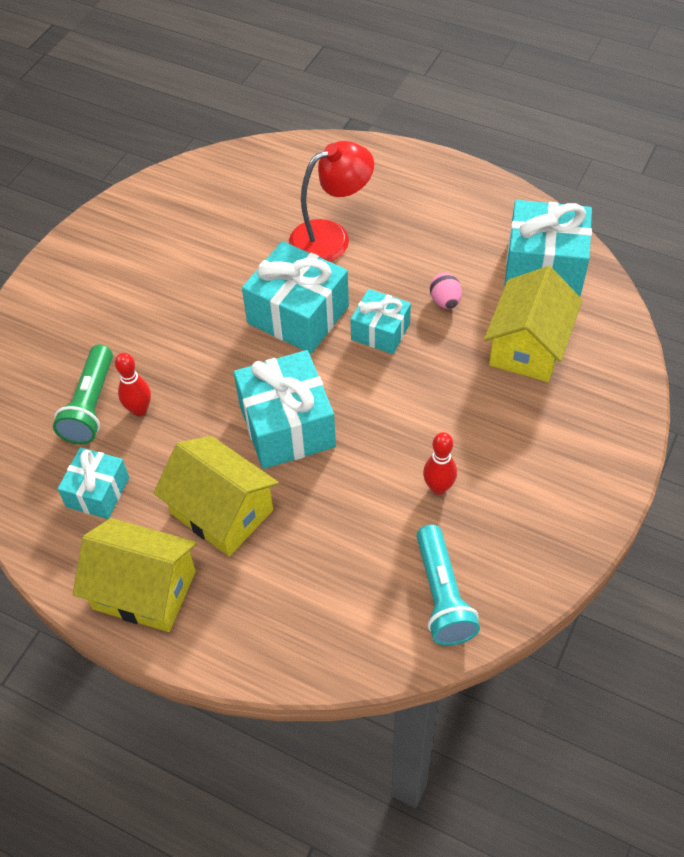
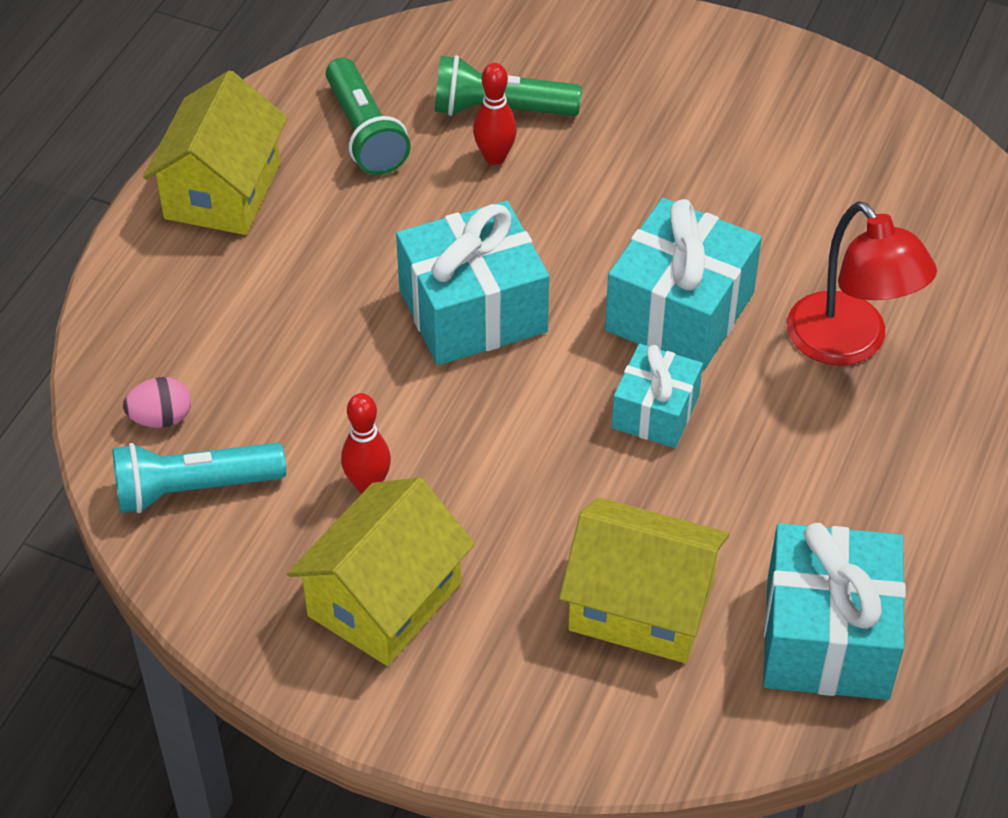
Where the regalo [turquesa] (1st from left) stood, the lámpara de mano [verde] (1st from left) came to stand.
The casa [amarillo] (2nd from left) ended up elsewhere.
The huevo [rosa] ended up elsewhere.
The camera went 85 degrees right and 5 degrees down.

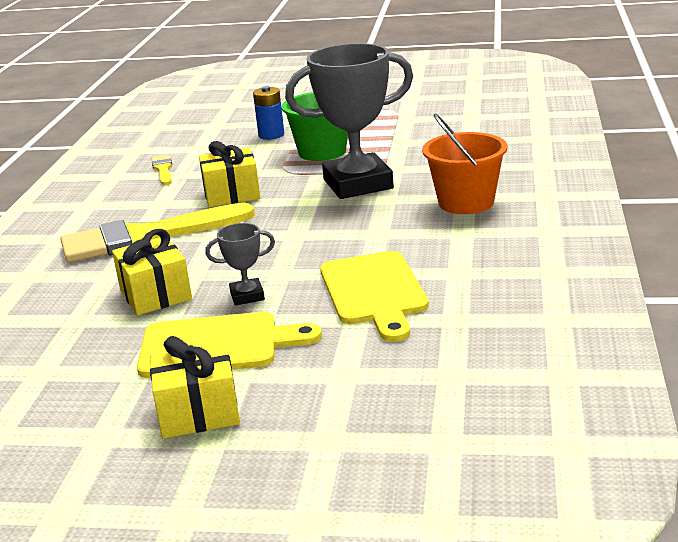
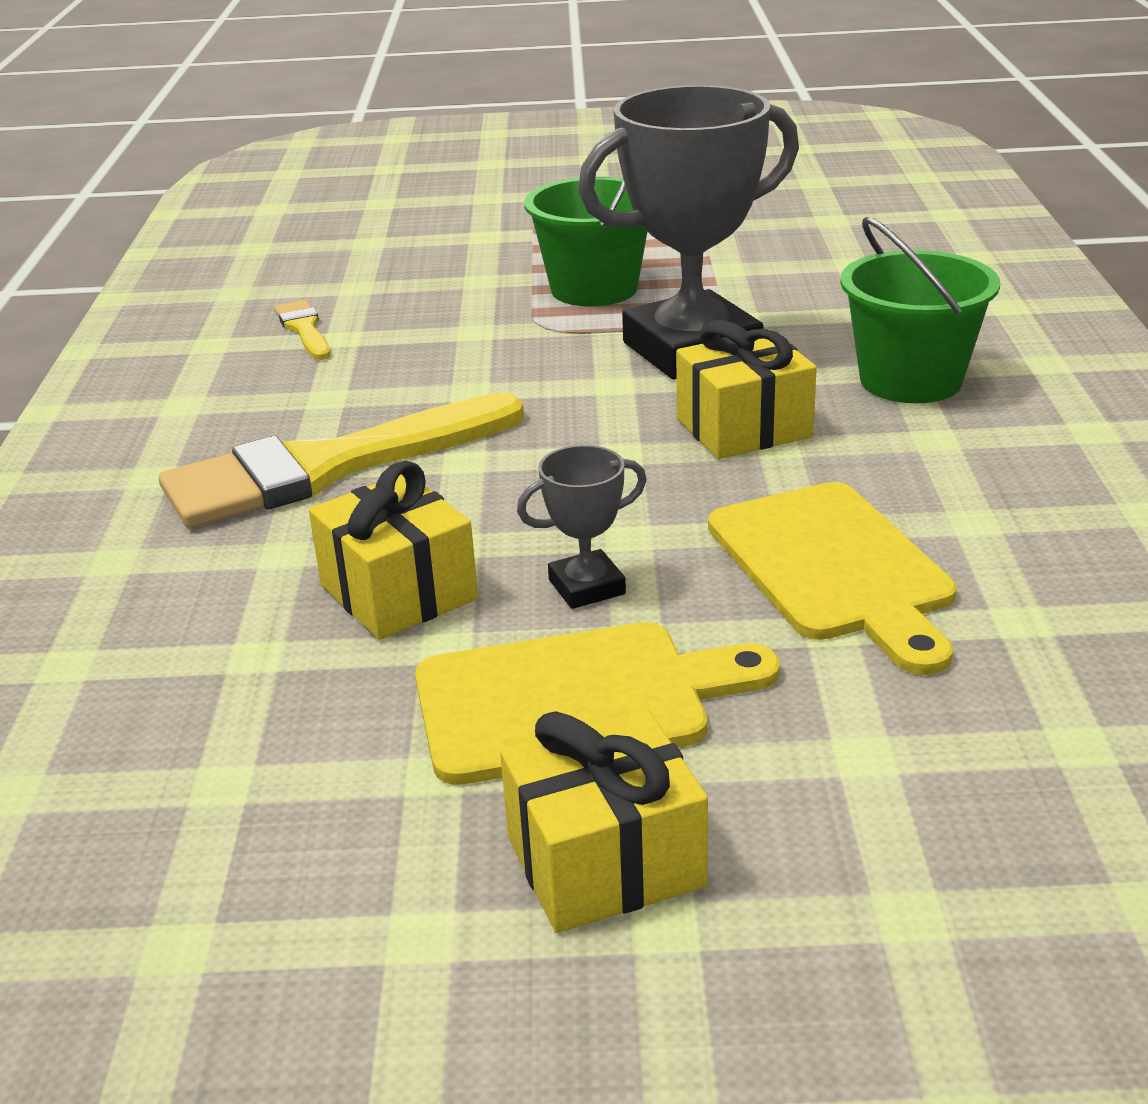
The regalo [amarillo] (3rd from left) ended up elsewhere.
The second view lost the pila [azul].
What was the balde [naranja] turned into the balde [verde] (2nd from left).
The camera went 10 degrees left and 5 degrees up.

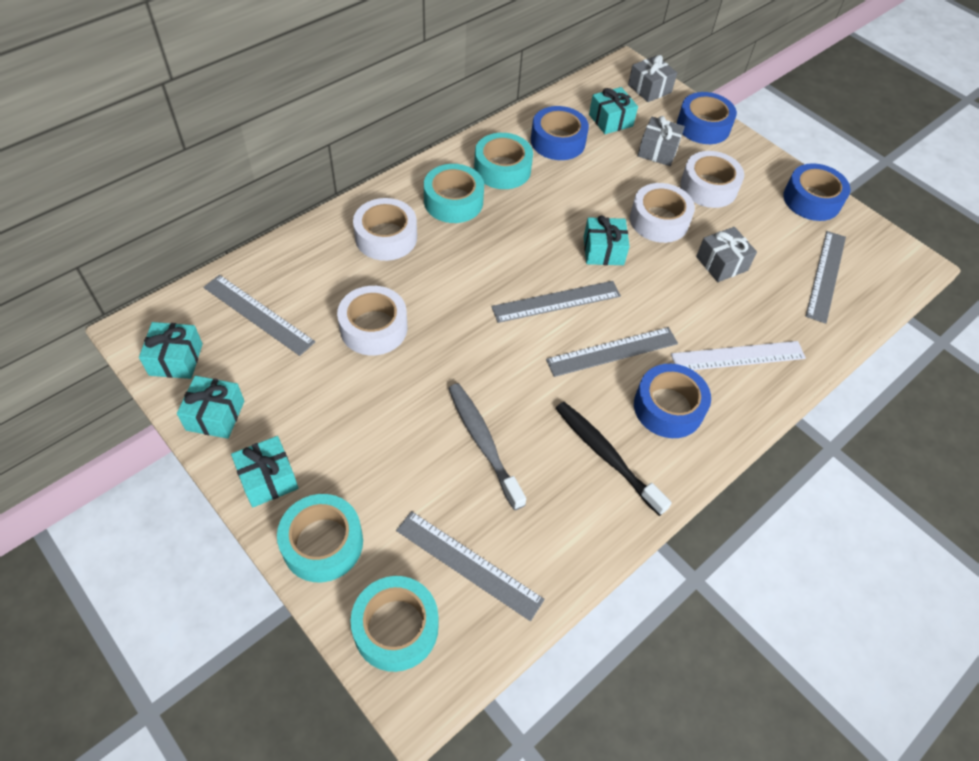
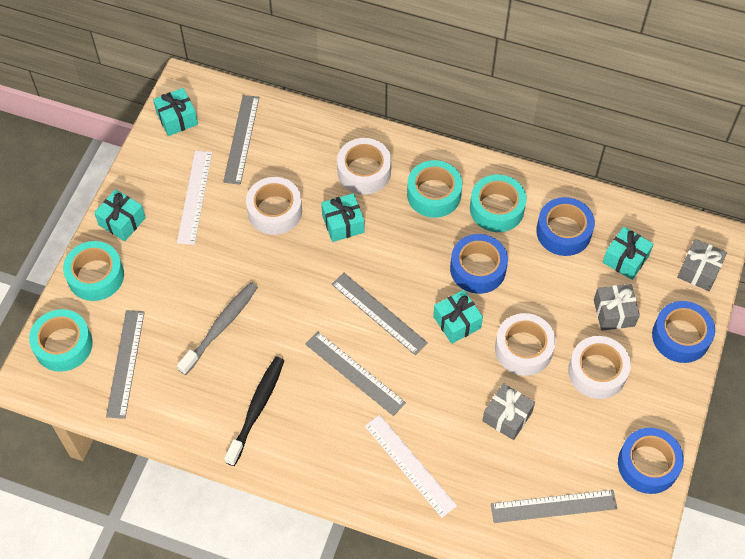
The regalo [turquesa] (2nd from left in the first image) ended up elsewhere.
The cinta adhesiva [azul] (2nd from left in the first image) ended up elsewhere.
The second view gained the regla [blanco] (1st from left).
The camera went 65 degrees right and 5 degrees up.

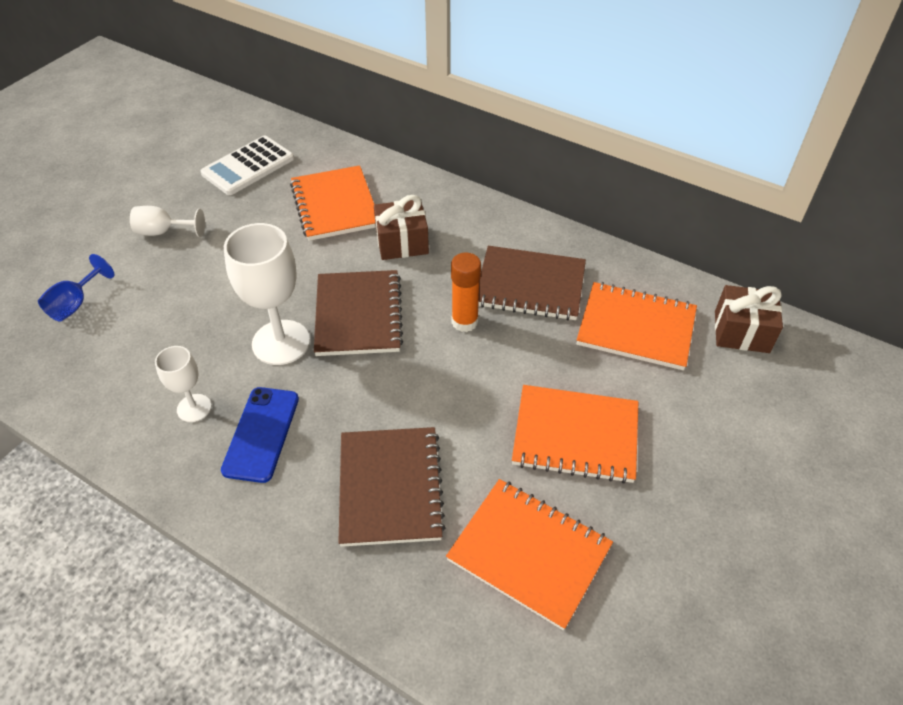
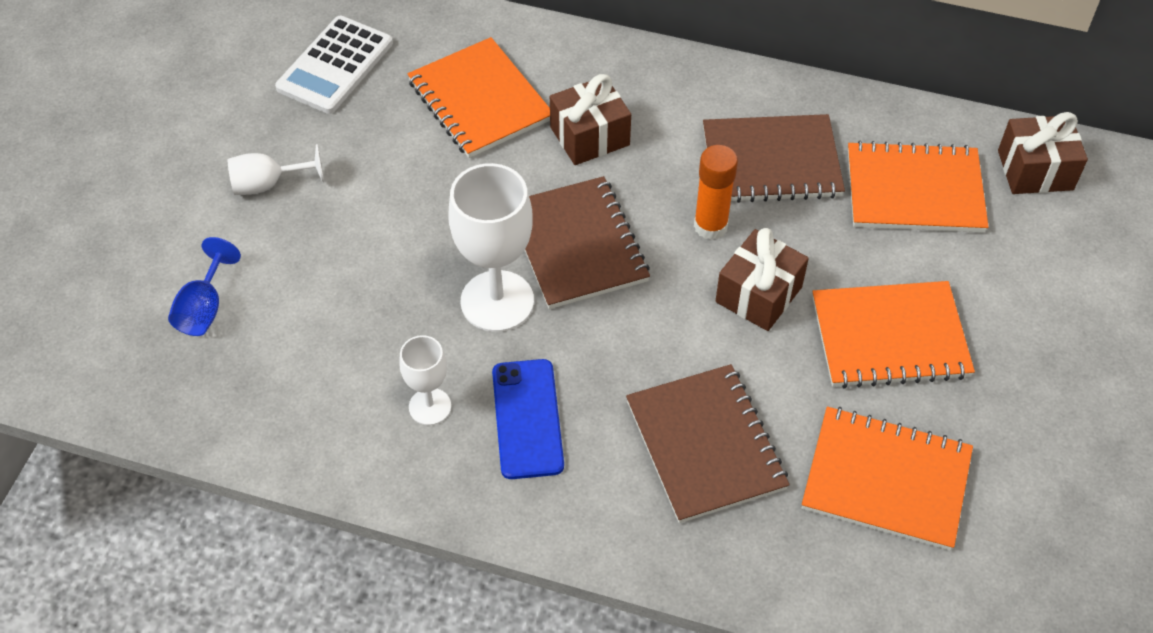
The second view gained the regalo [marrón] (2nd from left).
The camera went 15 degrees left and 5 degrees up.

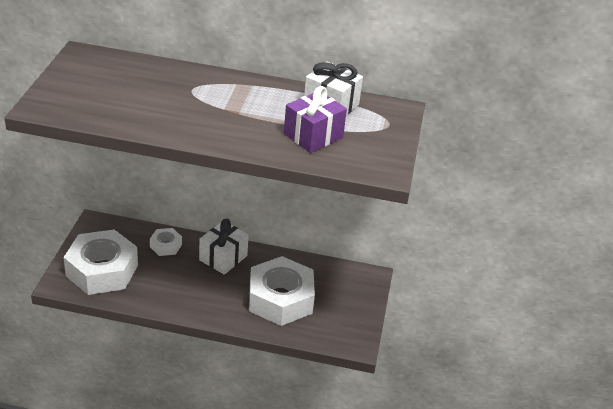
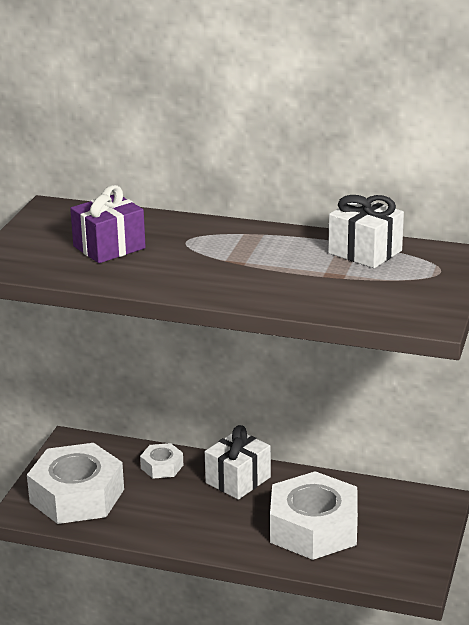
The regalo [morado] ended up elsewhere.
The camera went 10 degrees right and 10 degrees down.

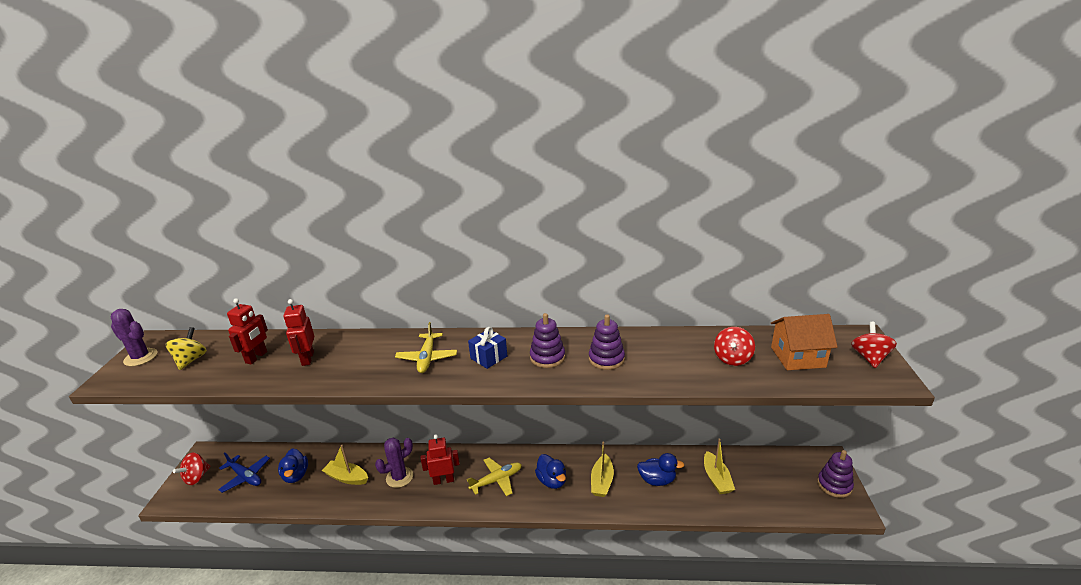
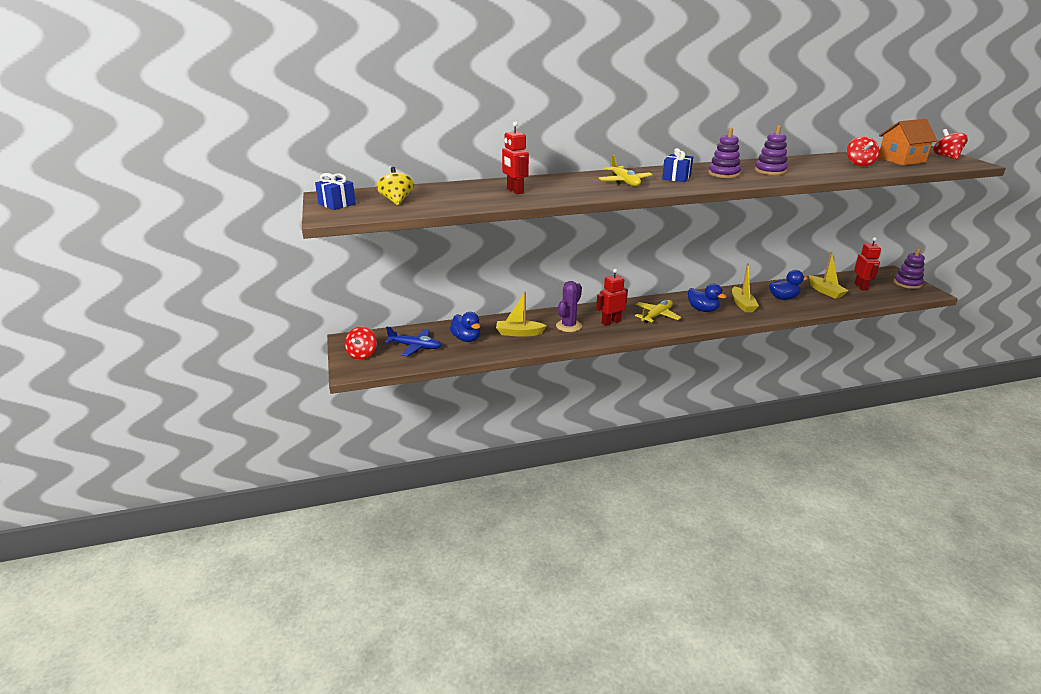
Where the cactus [morado] (1st from left) stood, the regalo [azul] (1st from left) came to stand.
The robot [rojo] (1st from left in the first image) ended up elsewhere.
The camera went 20 degrees left and 0 degrees up.

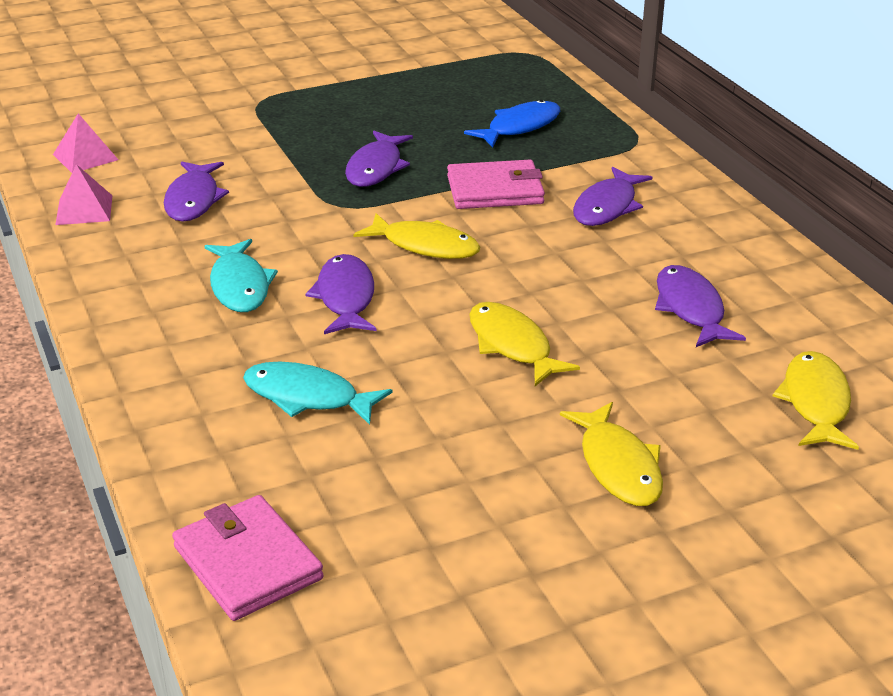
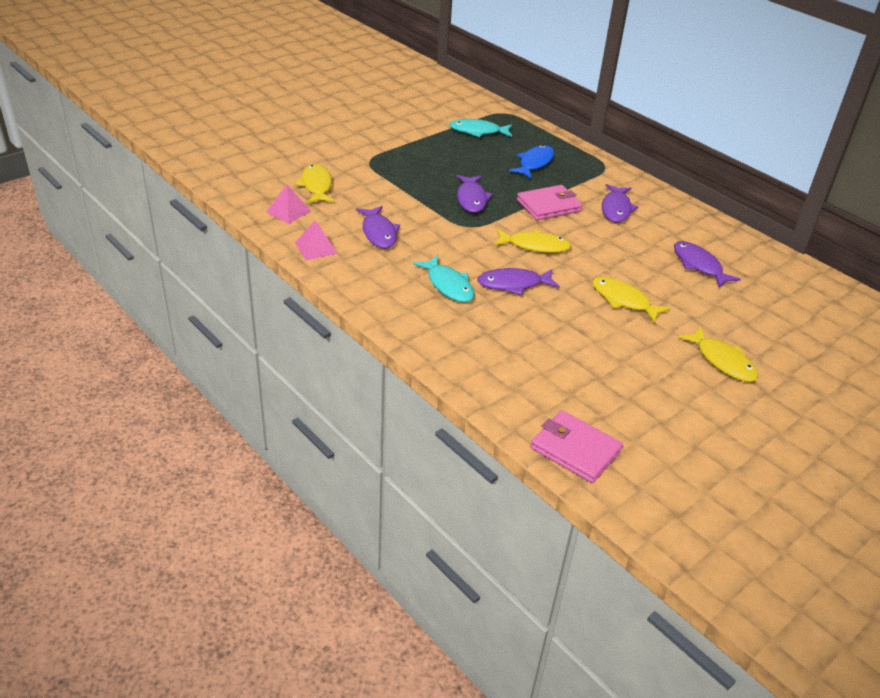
The pez [turquesa] (2nd from left) ended up elsewhere.
The pez [morado] (2nd from left in the first image) ended up facing another way, 75 degrees counterclockwise from before.
The pez [amarillo] (4th from left in the first image) ended up elsewhere.
The camera went 20 degrees left and 5 degrees up.

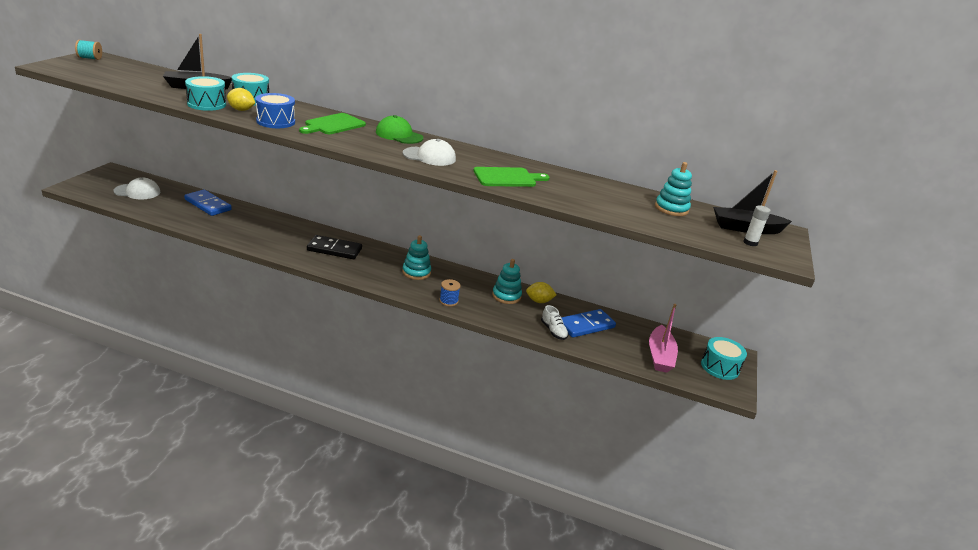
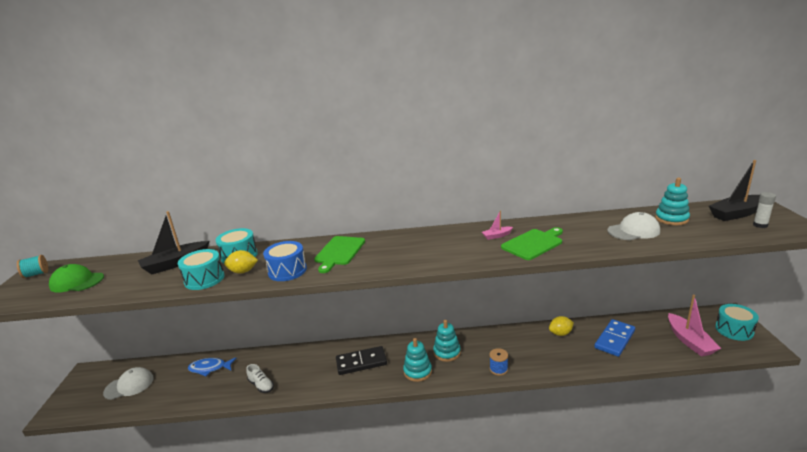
Where the ficha de dominó [azul] (1st from left) stood, the pez [azul] came to stand.
The gorra [verde] ended up elsewhere.
The gorra [blanco] (2nd from left) ended up elsewhere.
The juguete apilable [turquesa] (2nd from left in the first image) ended up elsewhere.
The zapato [blanco] ended up elsewhere.
The second view gained the barco [rosa] (1st from left).
The camera went 15 degrees left and 5 degrees down.

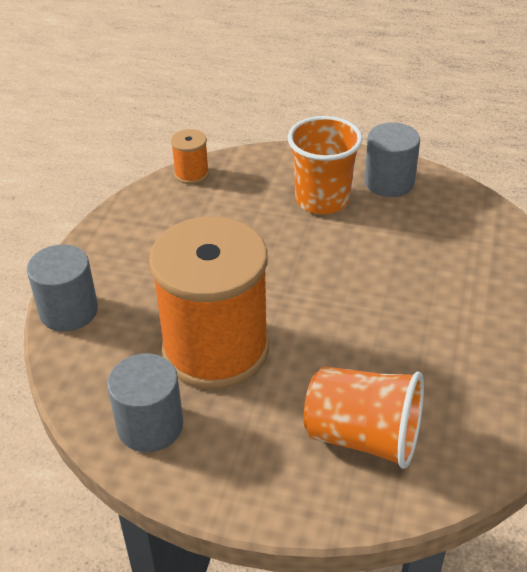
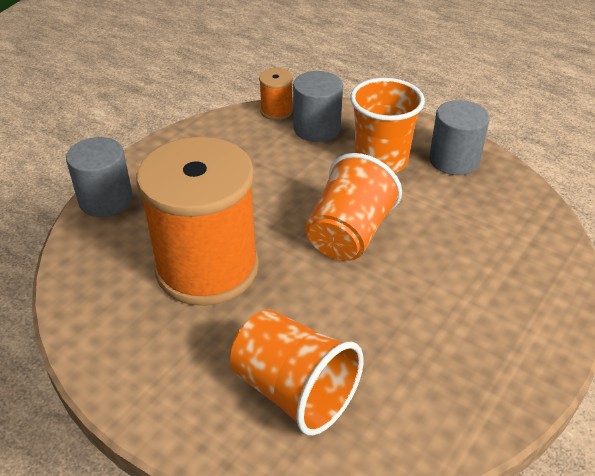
The cilindro [gris] (2nd from left) ended up elsewhere.
The second view gained the vaso [naranja] (2nd from left).
The camera went 20 degrees right and 0 degrees up.

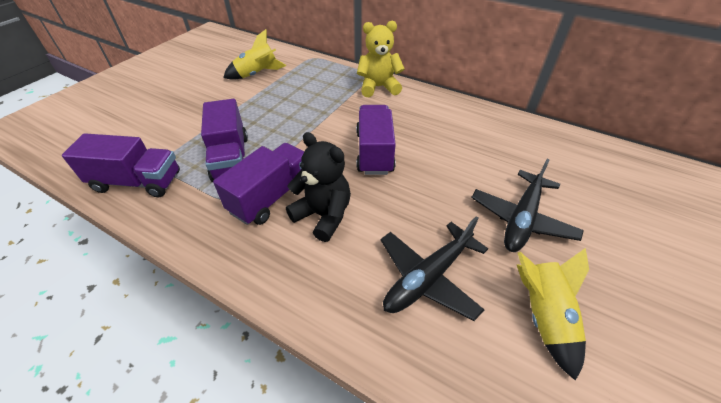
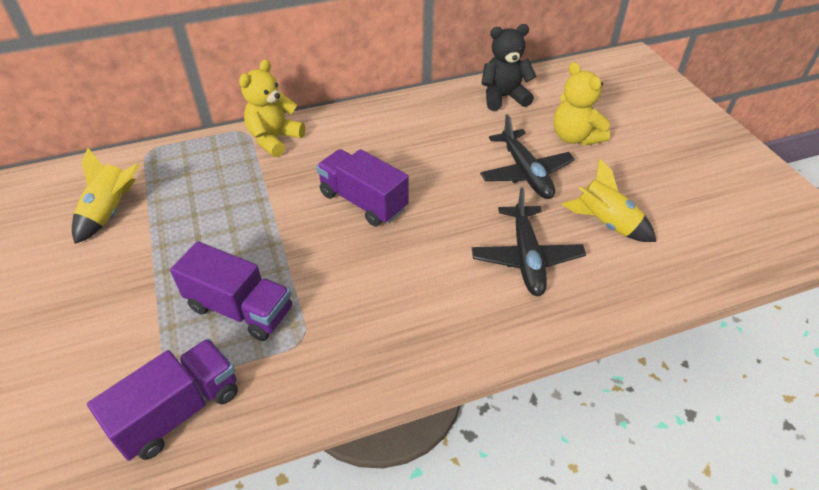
The second view lost the camión [morado] (3rd from left).
The osito [negro] ended up elsewhere.
The second view gained the osito [amarillo] (2nd from left).
The camera went 50 degrees left and 0 degrees up.

